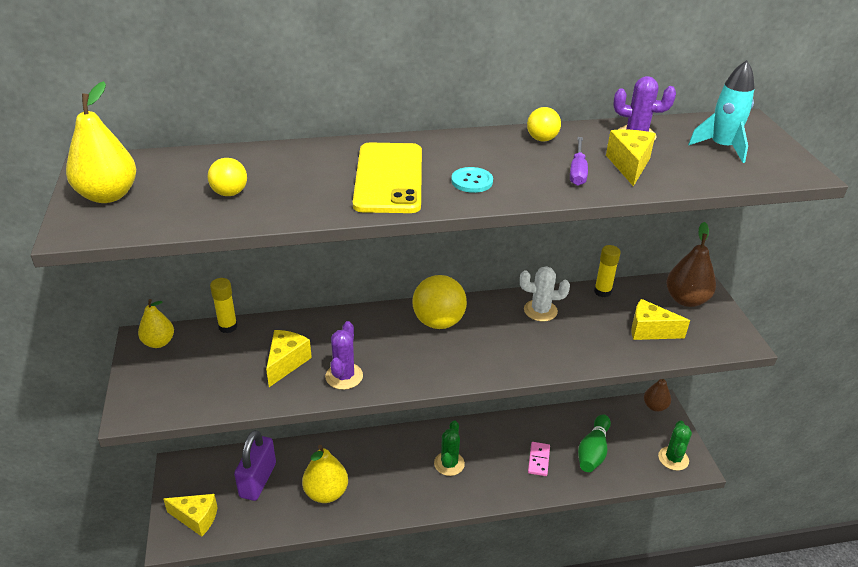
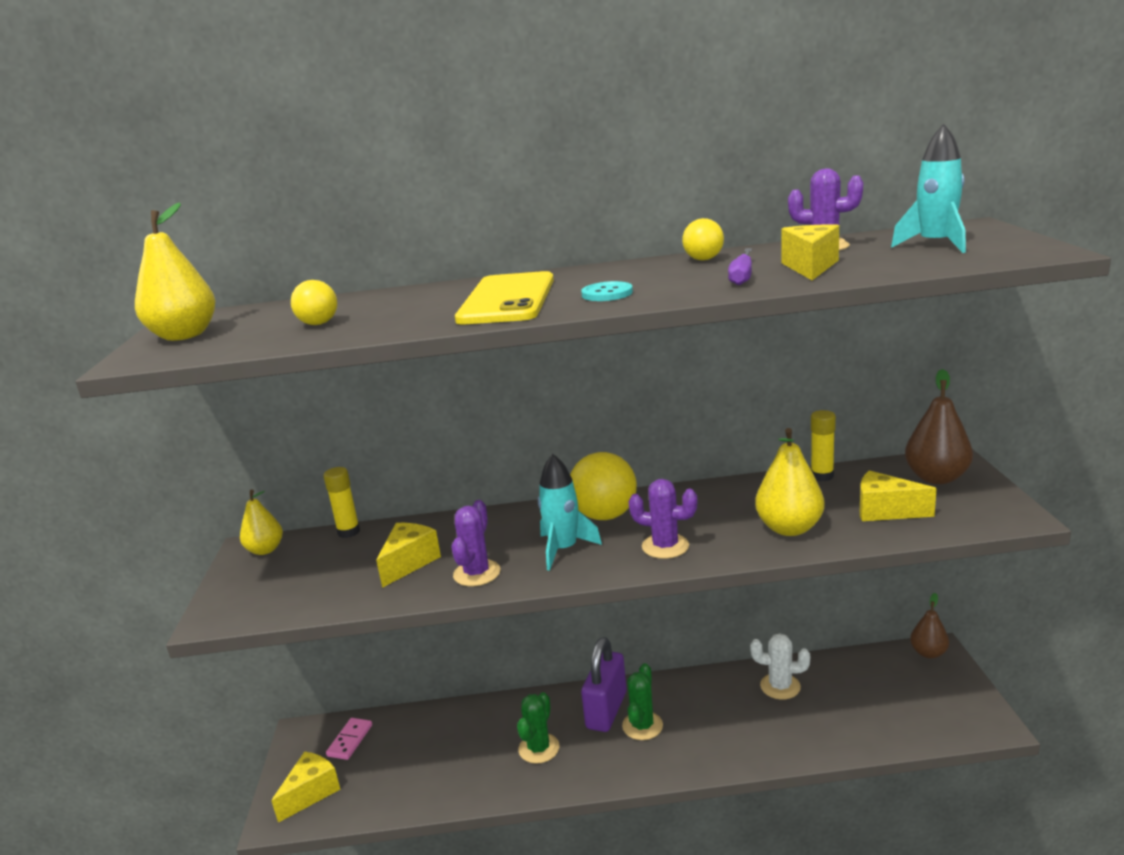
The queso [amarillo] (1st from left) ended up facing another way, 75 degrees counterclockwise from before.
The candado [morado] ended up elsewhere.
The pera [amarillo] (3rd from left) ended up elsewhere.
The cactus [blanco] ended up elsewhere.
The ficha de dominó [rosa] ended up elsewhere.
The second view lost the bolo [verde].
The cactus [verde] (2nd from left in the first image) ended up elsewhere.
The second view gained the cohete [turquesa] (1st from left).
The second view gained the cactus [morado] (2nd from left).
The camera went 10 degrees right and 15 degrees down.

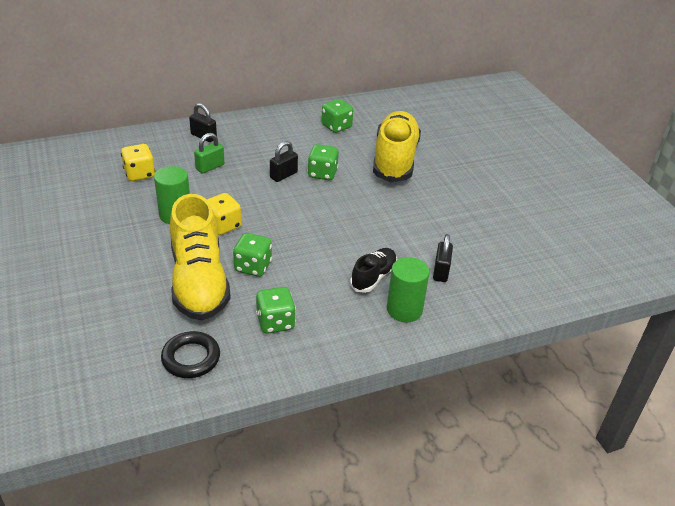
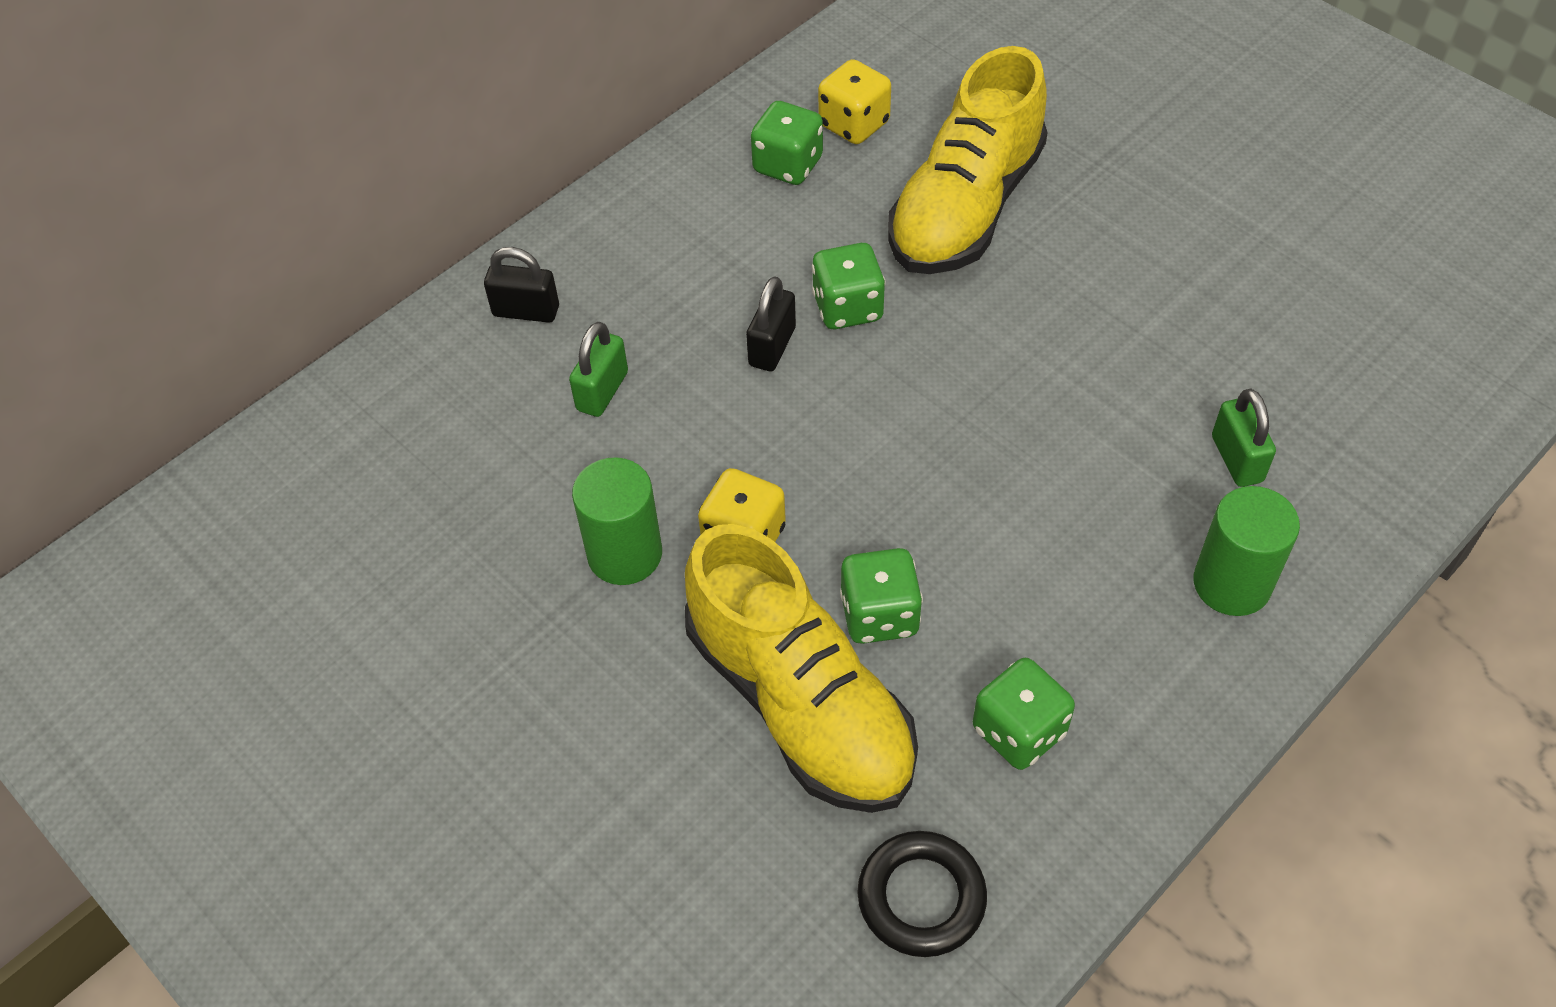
The dado [amarillo] (1st from left in the first image) ended up elsewhere.
The second view lost the zapato [negro].
The zapato [amarillo] (2nd from left) ended up facing another way, 135 degrees counterclockwise from before.
What was the candado [negro] (3rd from left) turned into the candado [verde] (2nd from left).
The camera went 20 degrees left and 15 degrees up.

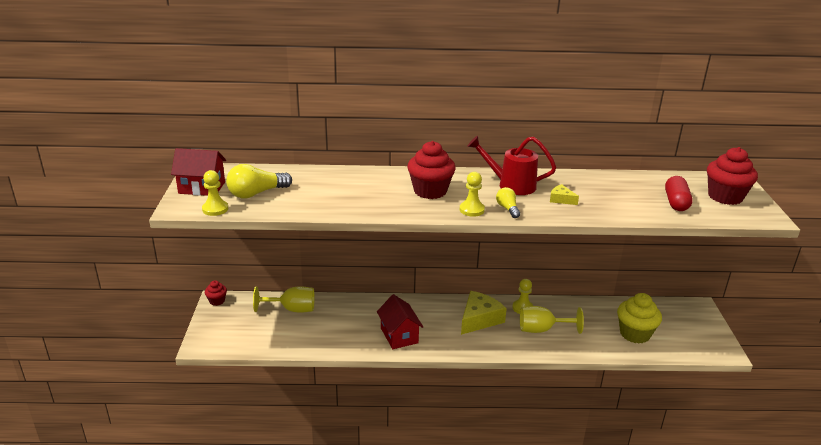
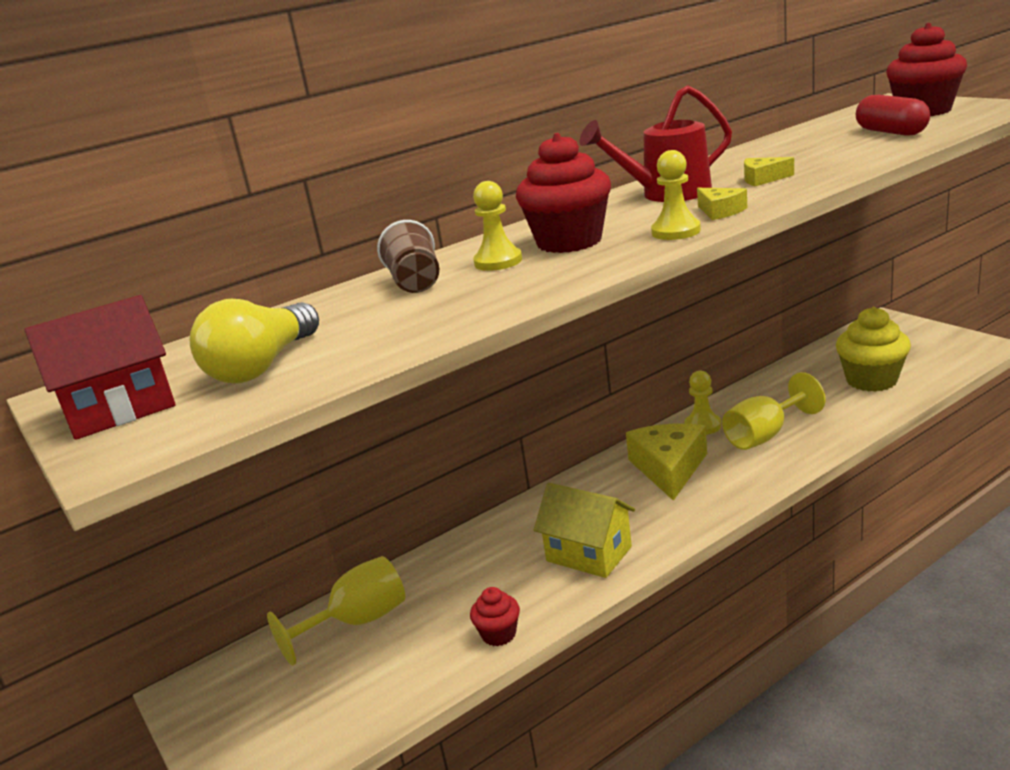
The peón [amarillo] (1st from left) ended up elsewhere.
The magdalena [rojo] (1st from left) ended up elsewhere.
What was the casa [rojo] (2nd from left) turned into the casa [amarillo].
Where the bombilla [amarillo] (2nd from left) stood, the queso [amarillo] (2nd from left) came to stand.
The second view gained the vaso [marrón].
The camera went 30 degrees left and 5 degrees down.

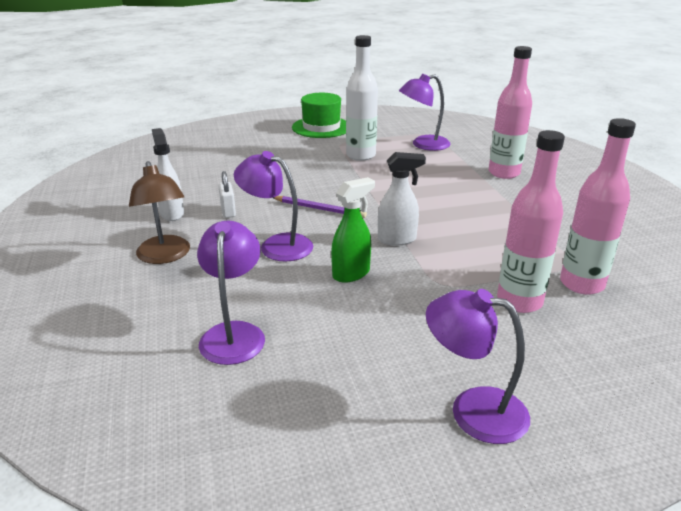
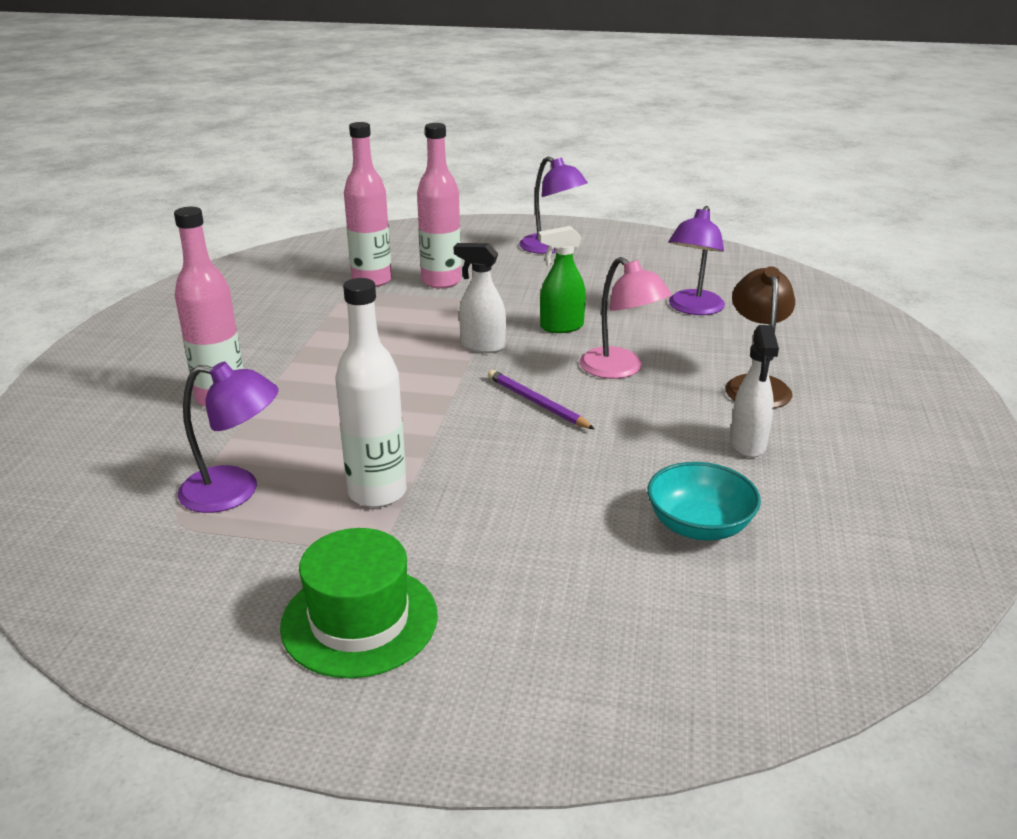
The second view lost the candado [blanco].
What was the lámpara [morado] (2nd from left) turned into the lámpara [rosa].
The second view gained the cuenco [turquesa].
The camera went 155 degrees left and 0 degrees up.

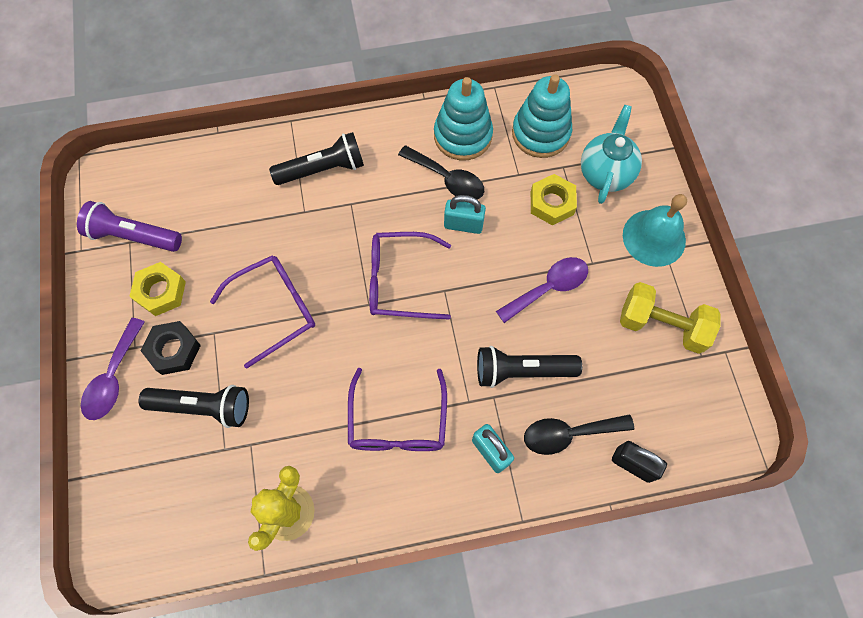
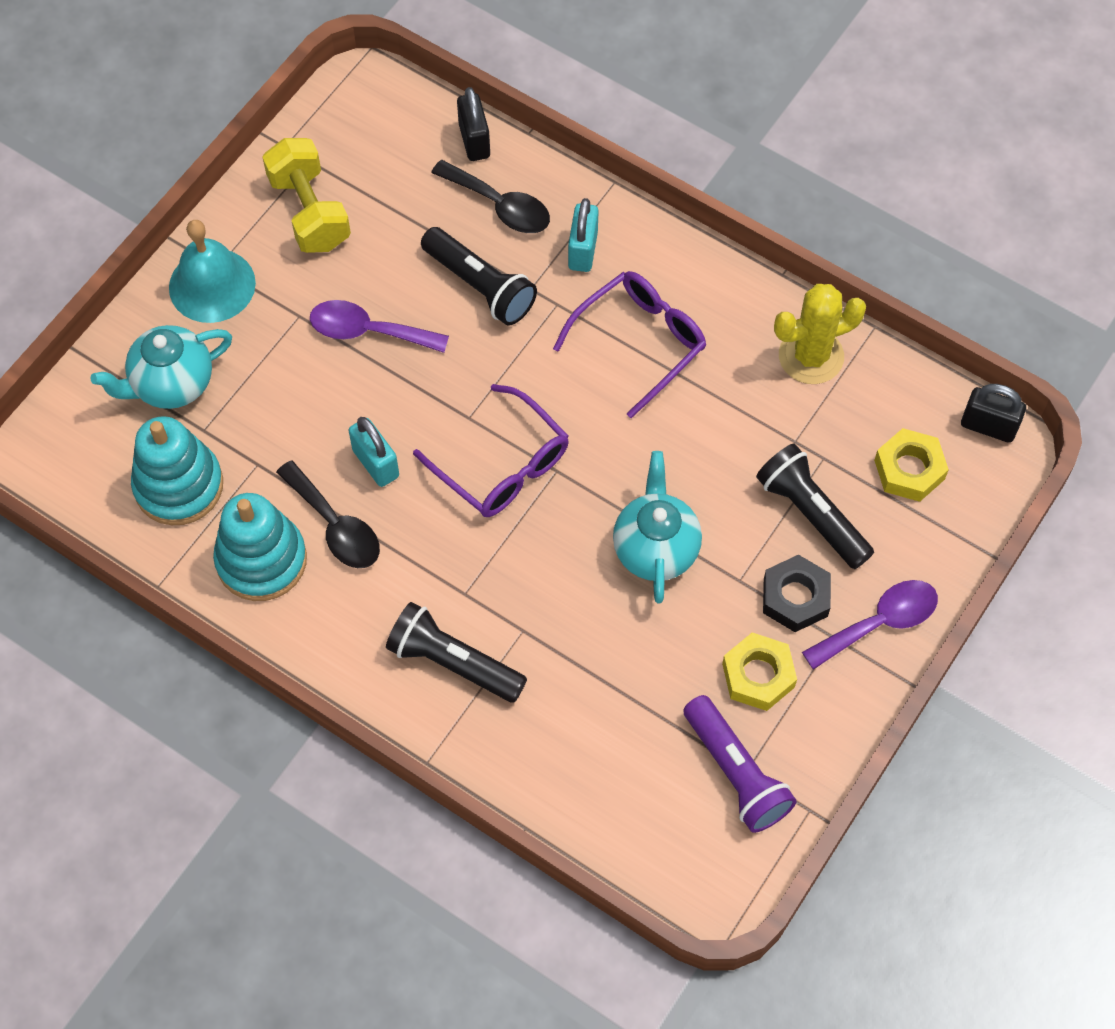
Where the gafas [morado] (1st from left) stood, the tetera [turquesa] (2nd from left) came to stand.
The cuchara [negro] (1st from left) ended up facing another way, 150 degrees clockwise from before.
The tuerca [amarillo] (2nd from left) ended up elsewhere.
The second view gained the candado [negro] (2nd from left).
The camera went 135 degrees left and 5 degrees down.

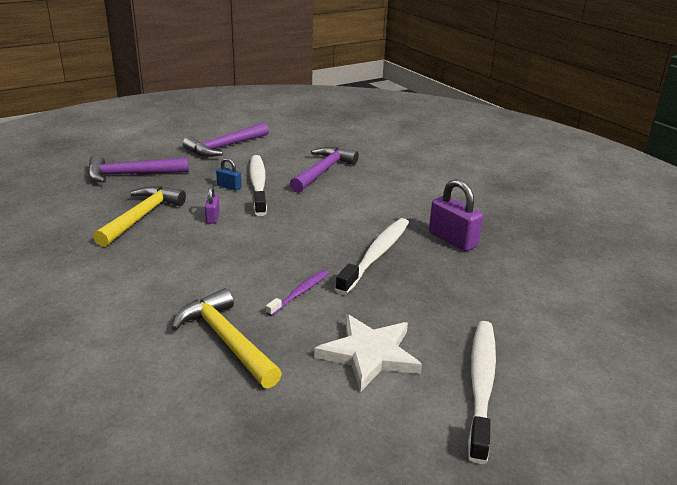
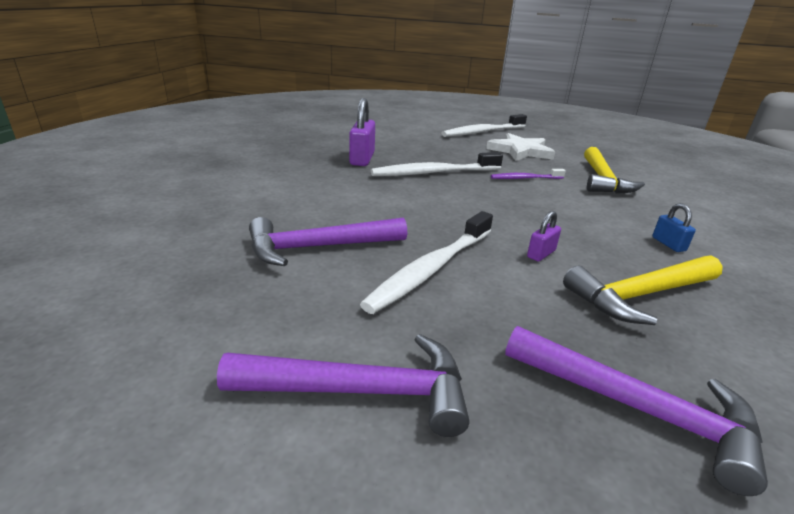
The candado [azul] ended up elsewhere.
The camera went 135 degrees left and 0 degrees up.

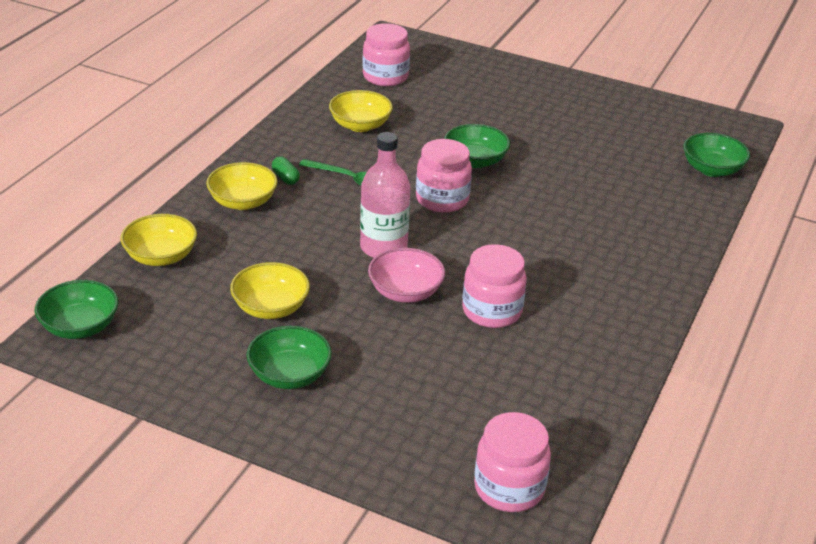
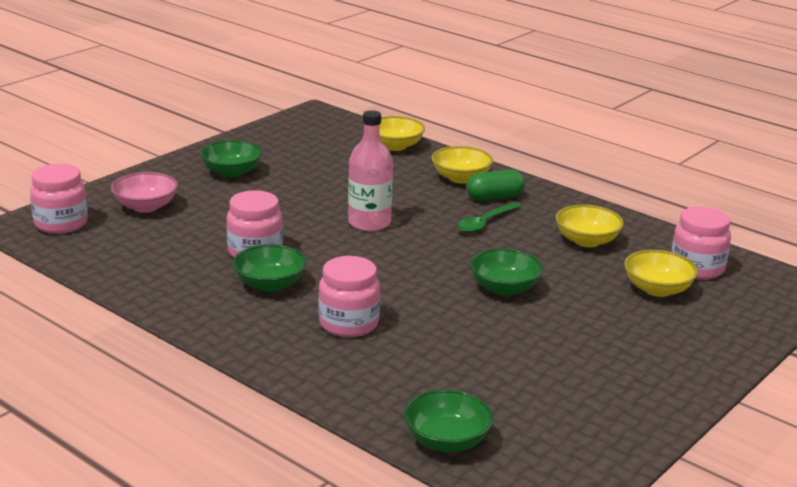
The cuenco [verde] (1st from left in the first image) ended up elsewhere.
The cuenco [amarillo] (3rd from left in the first image) ended up elsewhere.
The size of the cápsula [verde] changed by a factor of 1.66.
The cuenco [rosa] ended up elsewhere.
The tarro [rosa] (2nd from left in the first image) ended up elsewhere.
The camera went 105 degrees right and 10 degrees down.

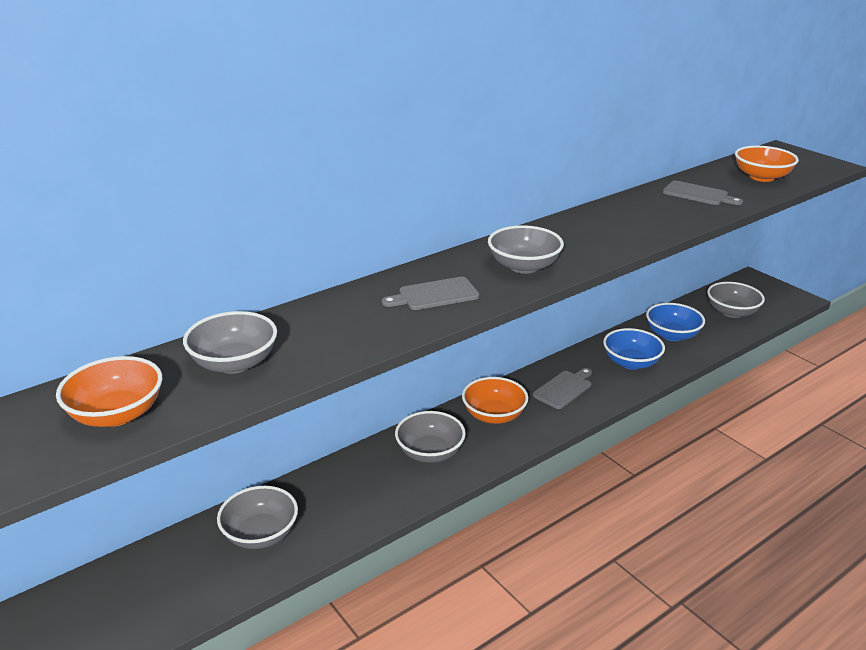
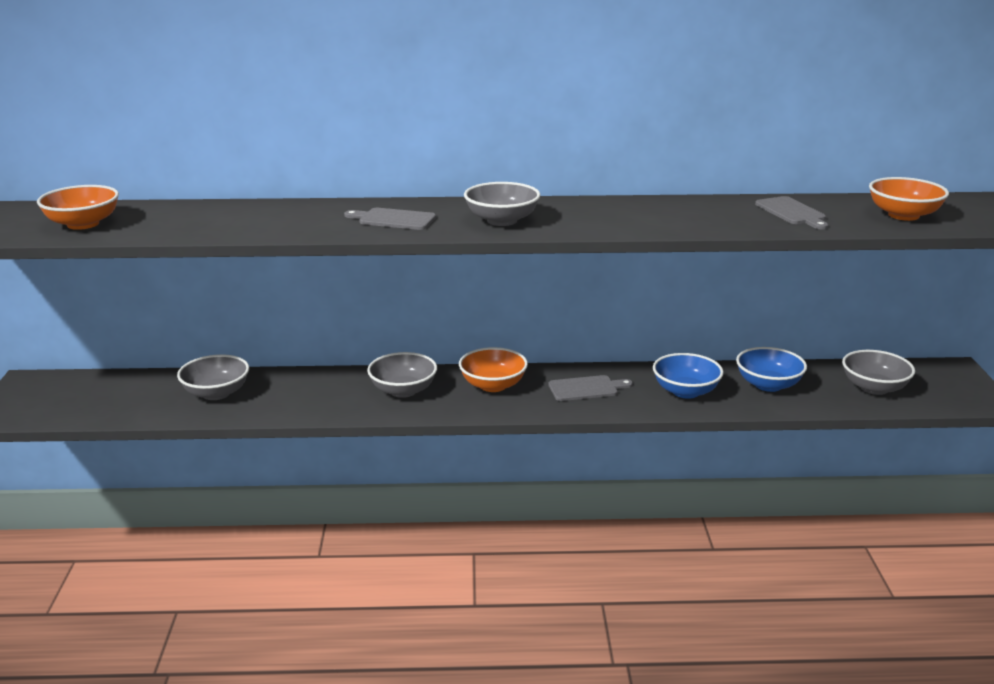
The second view lost the cuenco [gris] (1st from left).
The camera went 35 degrees right and 5 degrees down.

